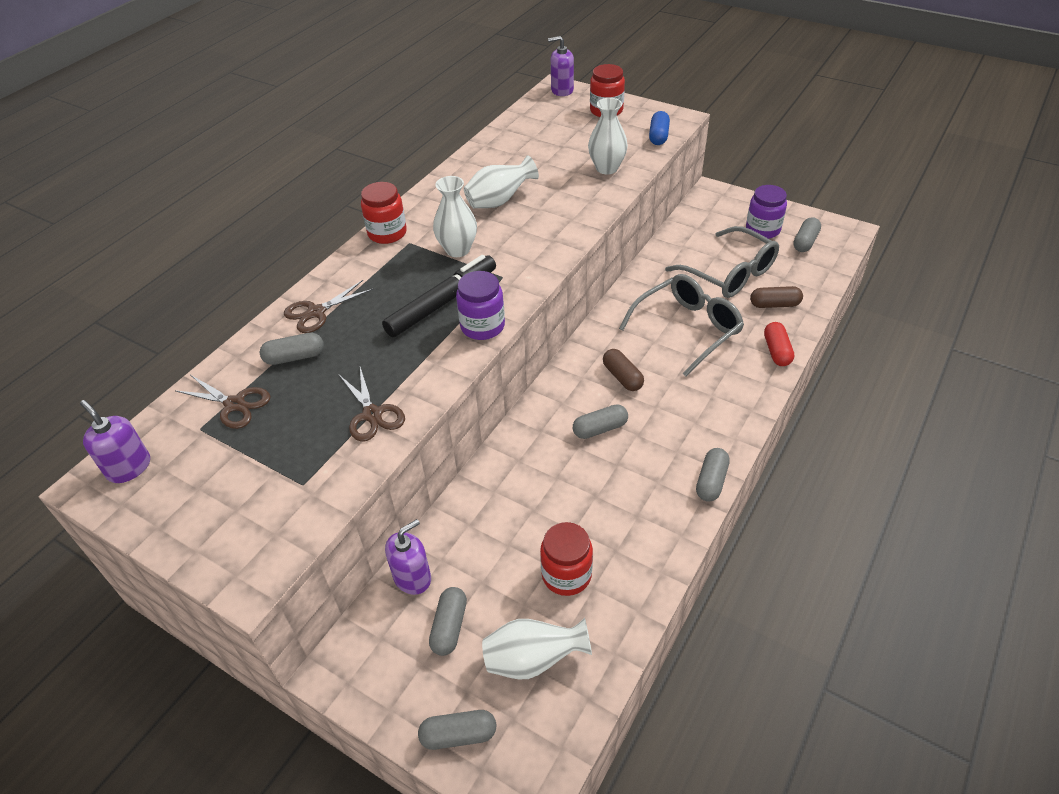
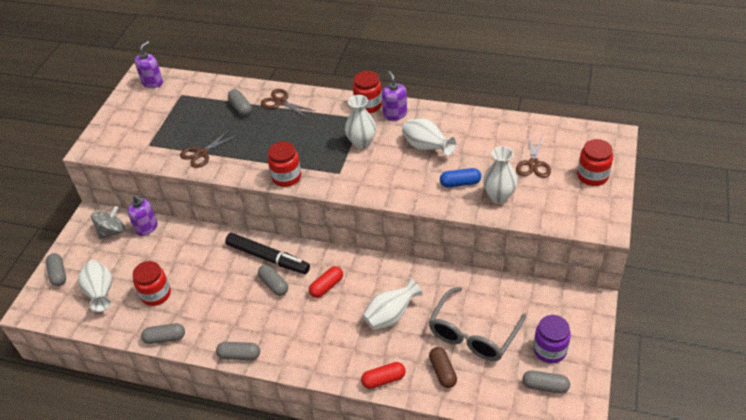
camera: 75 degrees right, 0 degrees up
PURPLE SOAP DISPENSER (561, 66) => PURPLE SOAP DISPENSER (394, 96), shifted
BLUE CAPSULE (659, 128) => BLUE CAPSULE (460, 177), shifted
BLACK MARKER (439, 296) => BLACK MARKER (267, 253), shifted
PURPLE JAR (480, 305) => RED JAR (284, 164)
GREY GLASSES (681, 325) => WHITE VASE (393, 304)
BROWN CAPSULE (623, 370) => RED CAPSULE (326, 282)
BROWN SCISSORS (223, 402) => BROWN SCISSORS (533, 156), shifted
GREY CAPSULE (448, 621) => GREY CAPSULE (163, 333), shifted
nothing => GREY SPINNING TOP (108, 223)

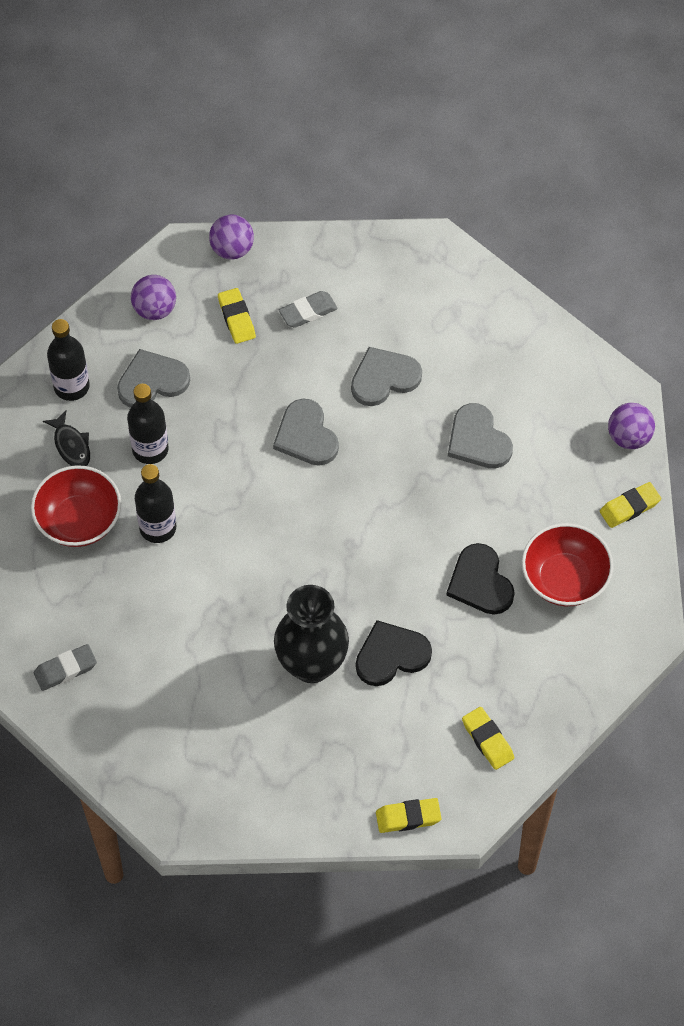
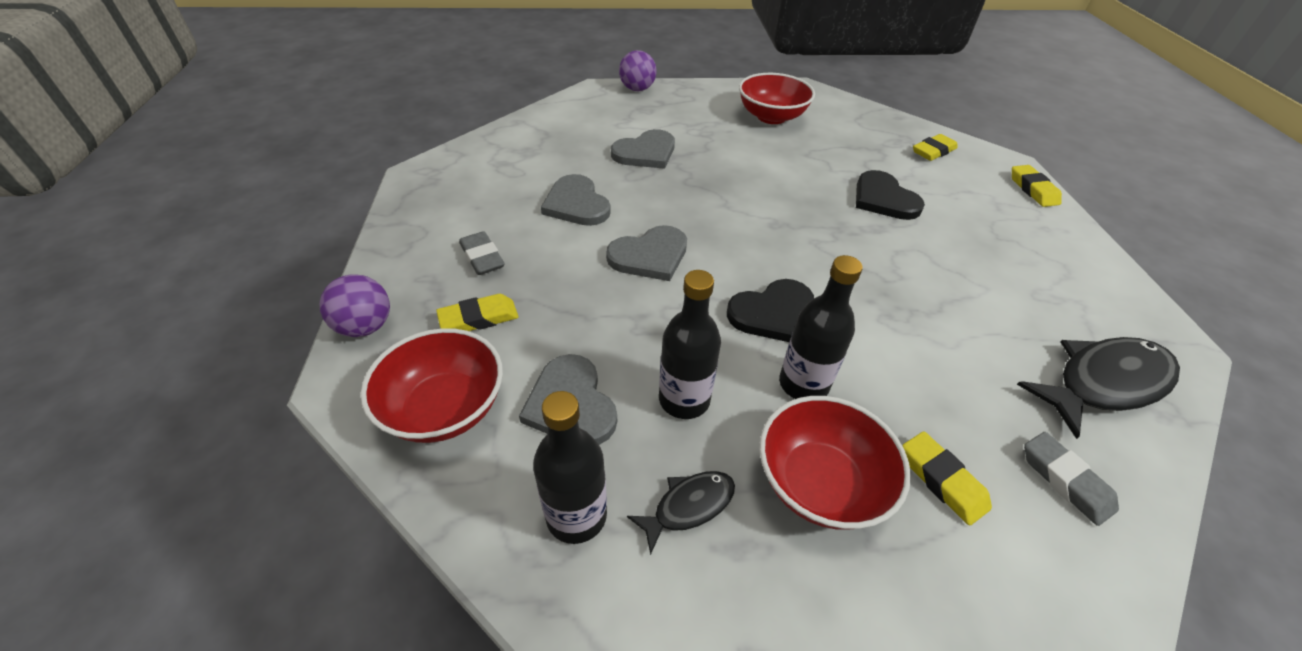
camera: 95 degrees left, 15 degrees down
PURPLE BALL (153, 297) => RED BOWL (431, 385)
YELLOW ERASER (630, 505) => YELLOW ERASER (947, 479), shifted
BLACK HEART (480, 578) => BLACK HEART (770, 310), shifted
BLACK VASE (311, 634) => nothing
nothing => BLACK FISH (1098, 388)

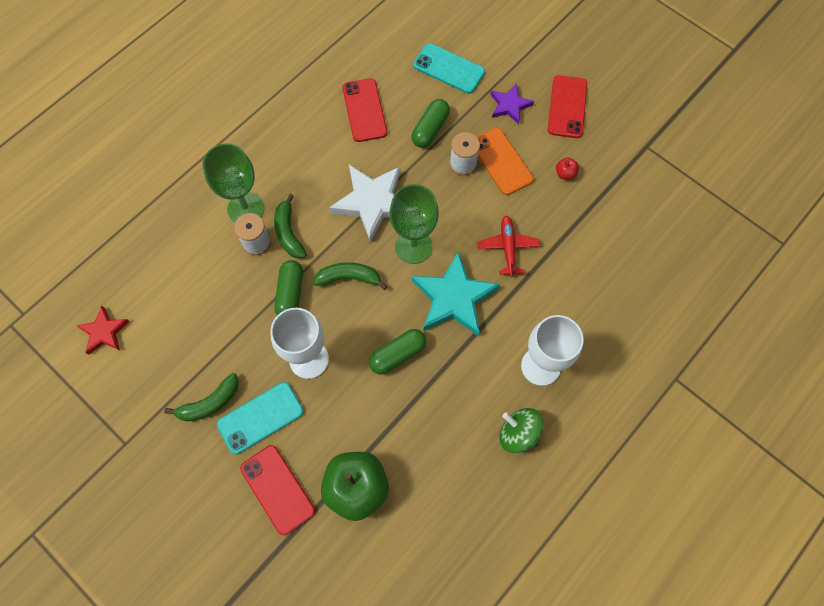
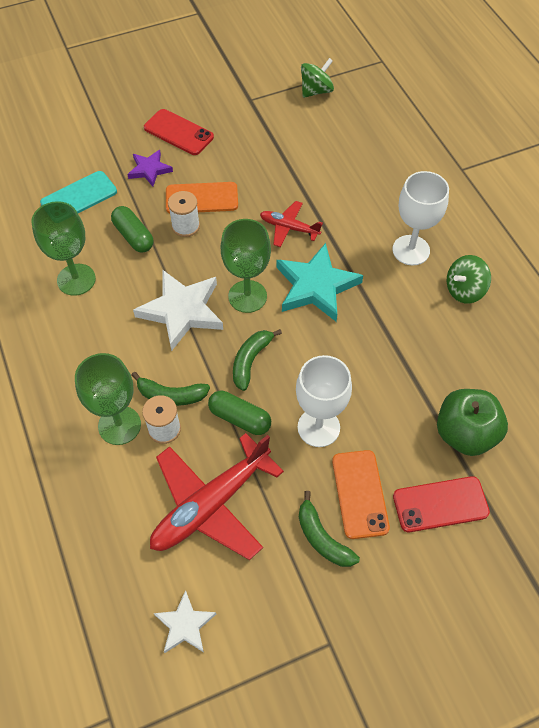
camera: 65 degrees left, 10 degrees down
RED PHONE (364, 110) => GREEN GOBLET (64, 248)
RED APPLE (567, 168) => nothing
RED STAR (103, 330) => WHITE STAR (185, 621)
GREEN CAPSULE (397, 352) => nothing
GREEN BANANA (201, 397) => GREEN BANANA (329, 529), 150 degrees clockwise
TURQUOISE PHONE (260, 418) => ORANGE PHONE (361, 494)
nothing => GREEN SPINNING TOP (317, 78)
nothing => RED PLANE (217, 496)

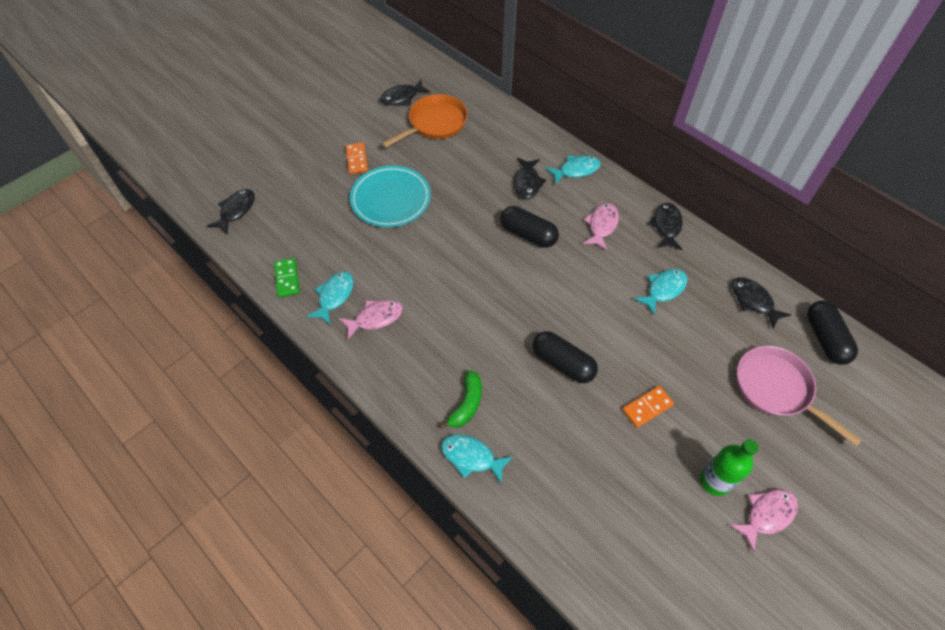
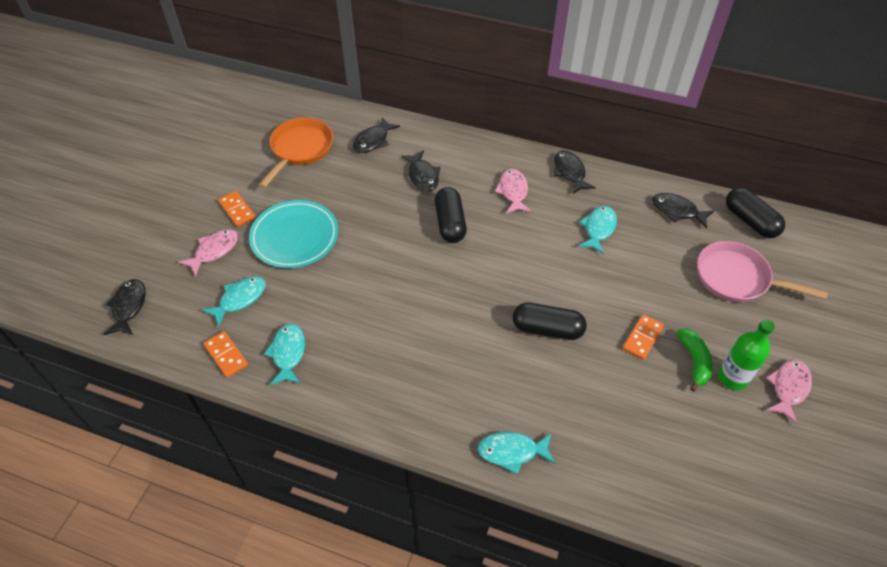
camera: 25 degrees left, 5 degrees down
BLACK FISH (405, 92) => BLACK FISH (376, 135), shifted
TURQUOISE FISH (573, 170) => TURQUOISE FISH (234, 301), shifted
BLACK CAPSULE (529, 227) => BLACK CAPSULE (451, 215), 75 degrees clockwise
GREEN DOMINO (287, 277) => ORANGE DOMINO (226, 354)
PINK FISH (371, 320) => PINK FISH (208, 253), shifted
GREEN BANANA (460, 399) => GREEN BANANA (695, 360), shifted

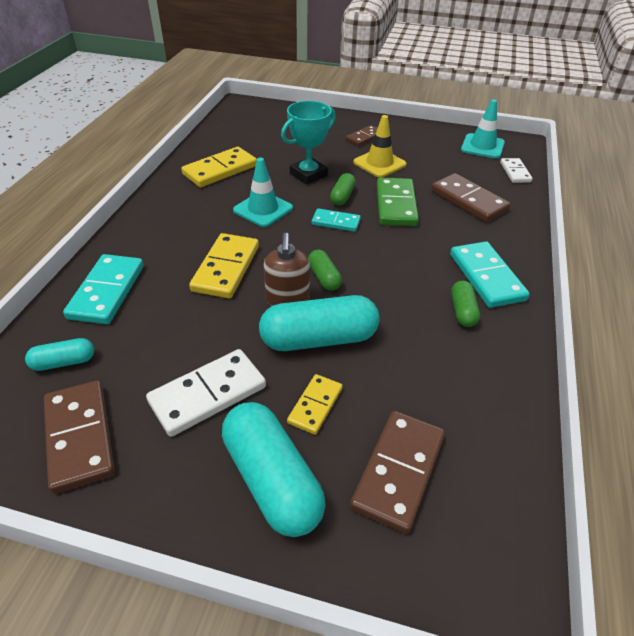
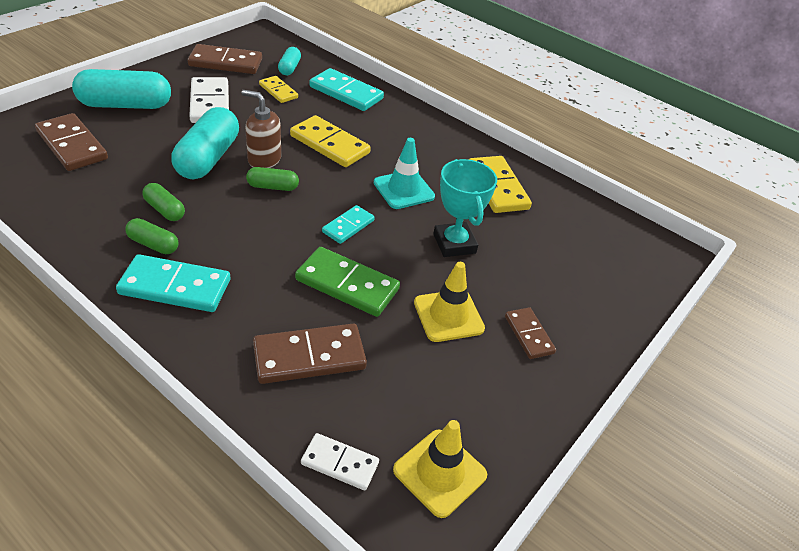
camera: 110 degrees right, 0 degrees up
TURQUOISE TRAFFIC CONE (483, 129) => YELLOW TRAFFIC CONE (440, 469)
GREEN CAPSULE (343, 189) => GREEN CAPSULE (163, 202), shifted
YELLOW DOMINO (315, 404) => YELLOW DOMINO (278, 89), shifted

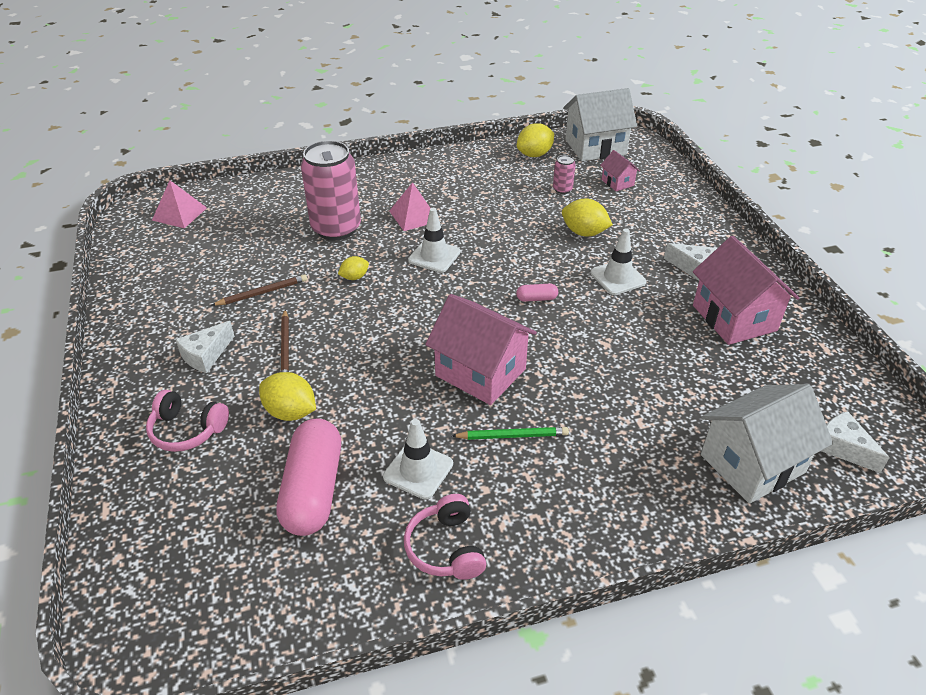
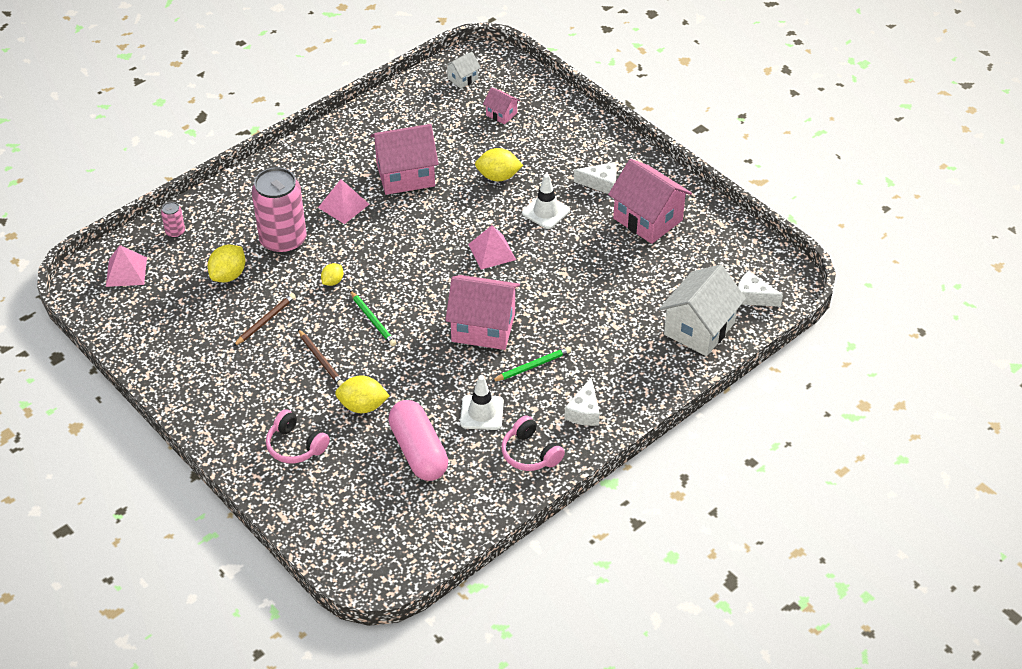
camera: 25 degrees left, 5 degrees up
WHITE HOUSE (600, 124) => WHITE HOUSE (462, 70), x0.48
YELLOW LEMON (535, 140) => YELLOW LEMON (226, 263), shifted
PINK CAN (564, 174) => PINK CAN (173, 220), shifted
WHITE TRAFFIC CONE (434, 240) => nothing
PINK CAPSULE (537, 292) => PINK PYRAMID (492, 247)
WHITE CHEESE (204, 347) => WHITE CHEESE (582, 401), shifted
PINK HEADPHONES (187, 421) => PINK HEADPHONES (298, 436), 45 degrees clockwise
nothing => PINK HOUSE (404, 159)
nothing => GREEN PENCIL (373, 318)

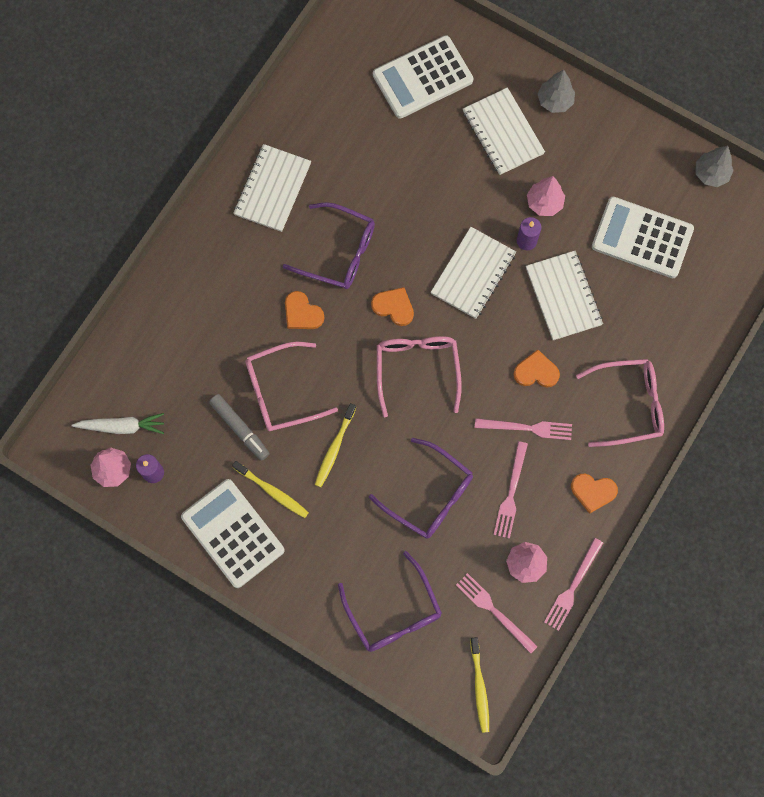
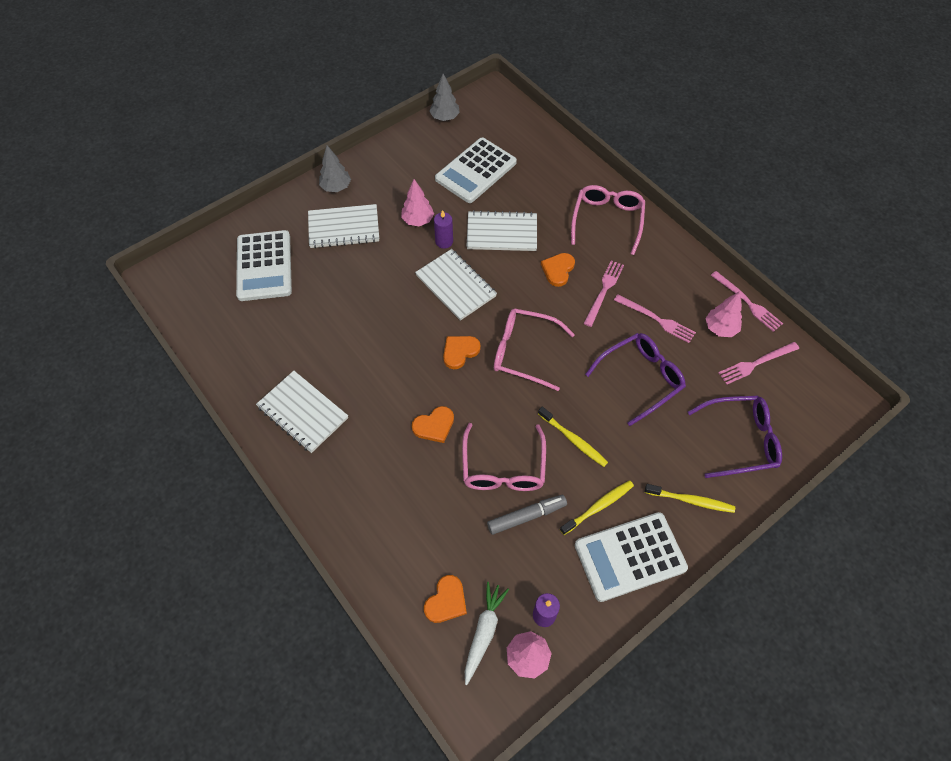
camera: 70 degrees left, 15 degrees down
PURPLE GLASSES (329, 245) => nothing
ORANGE HEART (594, 494) => ORANGE HEART (445, 599), shifted
YELLOW TOOTHBRUSH (479, 685) => YELLOW TOOTHBRUSH (690, 498), shifted

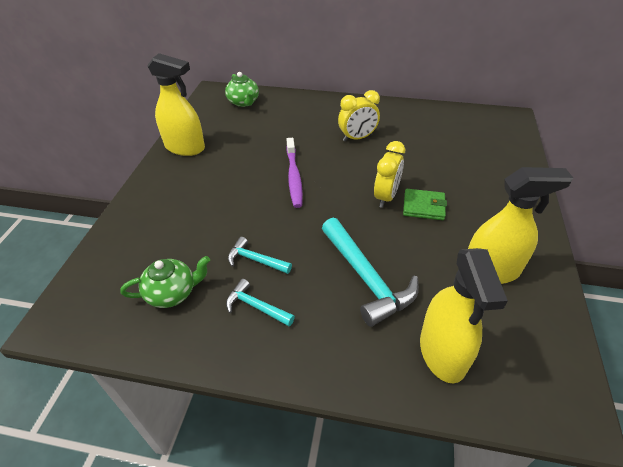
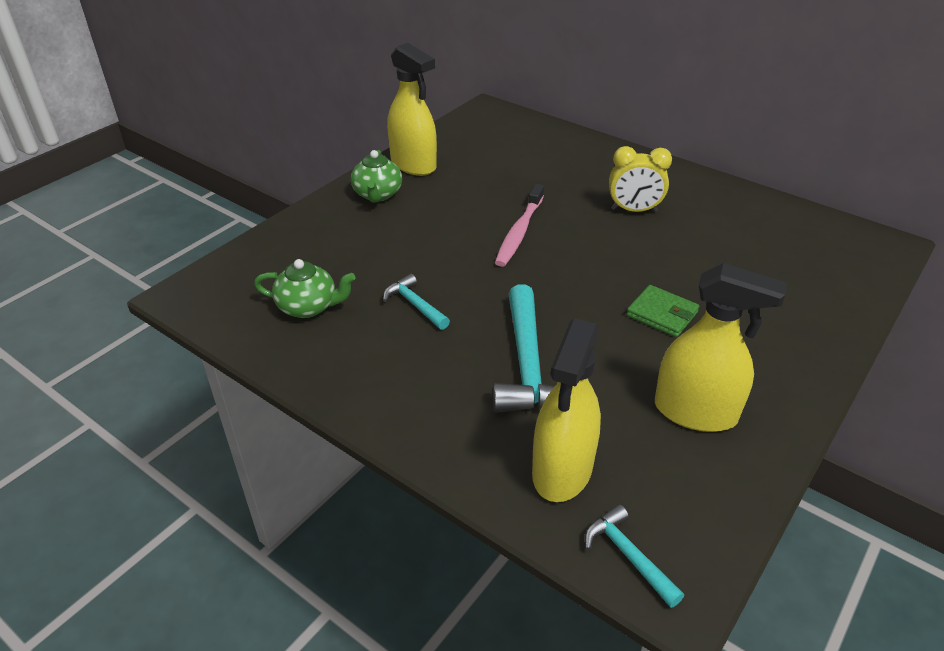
camera: 25 degrees right, 5 degrees down
GREEN TEAPOT (242, 89) => GREEN TEAPOT (376, 176), shifted
PURPLE TOOTHBRUSH (294, 173) => PINK TOOTHBRUSH (519, 225)
YELLOW CLOCK (389, 174) => nothing
TURQUOISE HAMMER (260, 302) => TURQUOISE HAMMER (634, 556), shifted

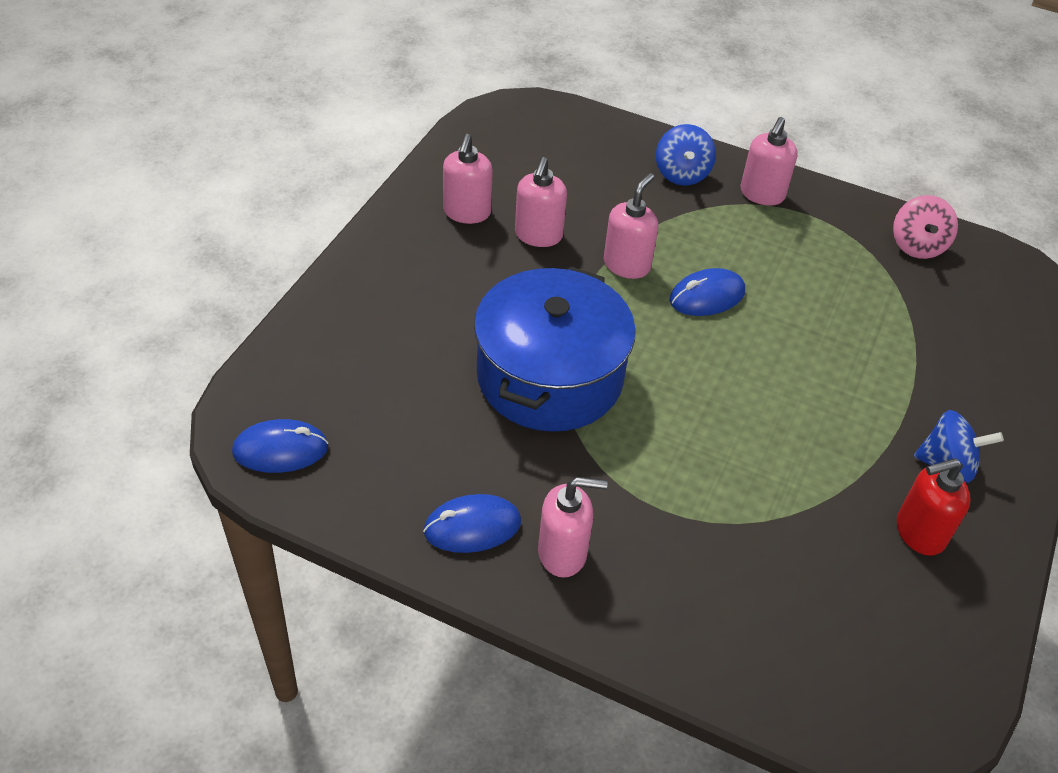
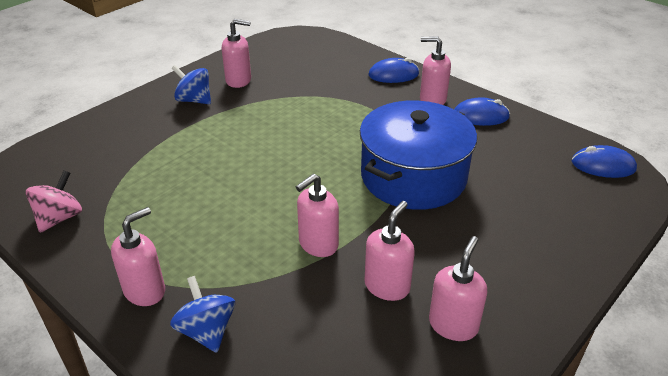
camera: 160 degrees left, 10 degrees down
BLUE SPINNING TOP (686, 155) => BLUE SPINNING TOP (202, 314), 45 degrees counterclockwise
BLUE MOUSE (707, 292) => BLUE MOUSE (394, 70), shifted
RED SOAP DISPENSER (934, 507) => PINK SOAP DISPENSER (236, 53)

